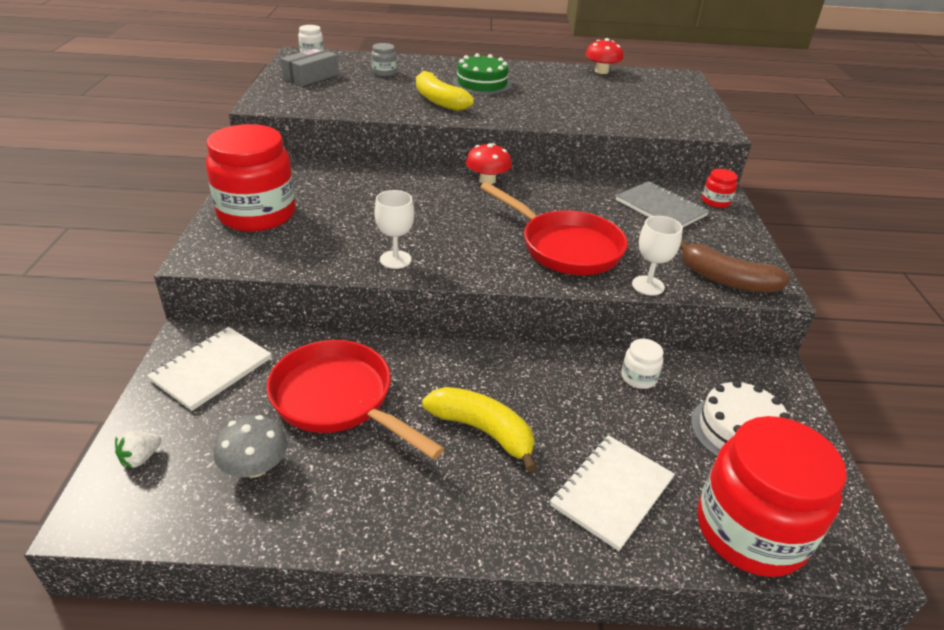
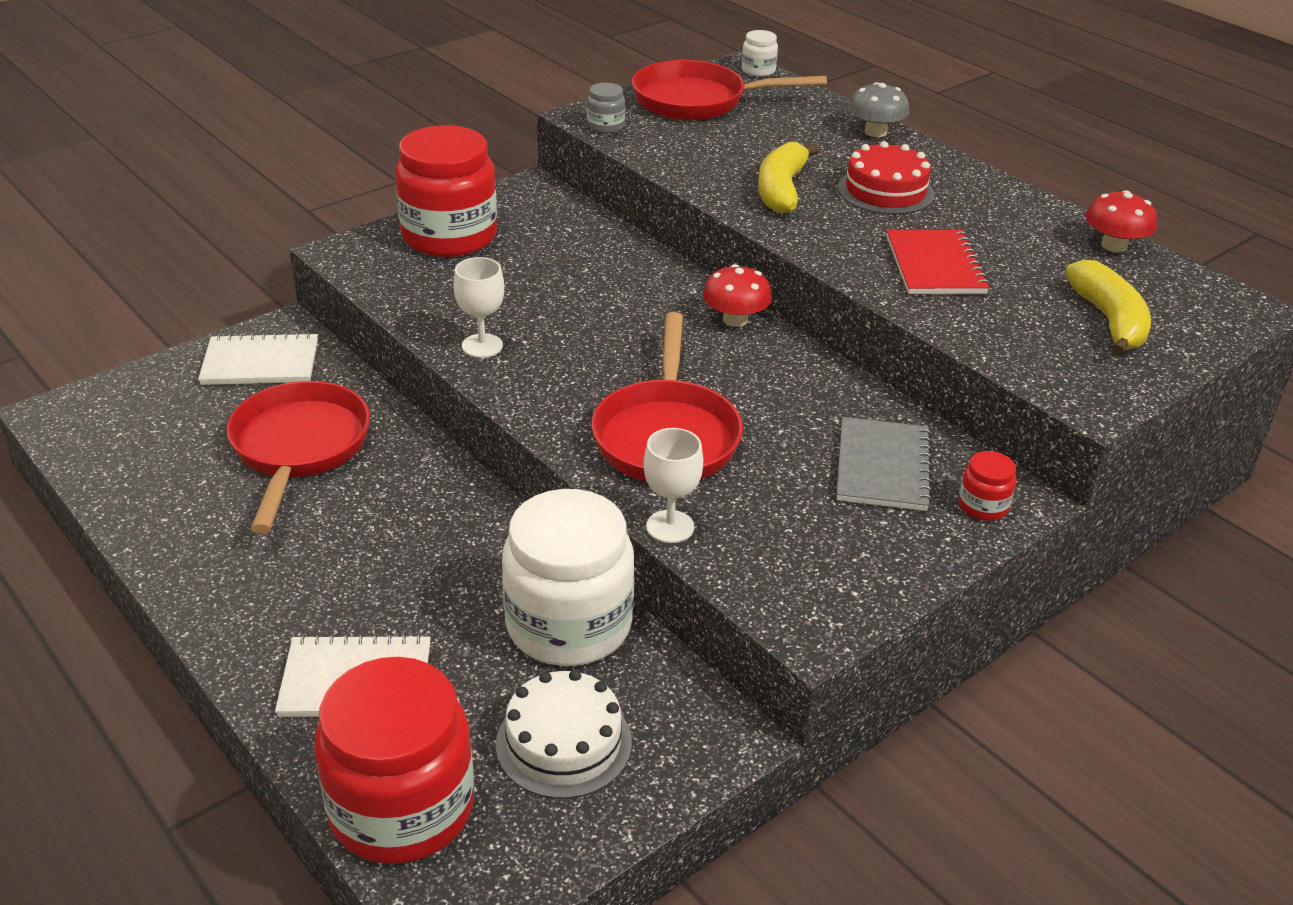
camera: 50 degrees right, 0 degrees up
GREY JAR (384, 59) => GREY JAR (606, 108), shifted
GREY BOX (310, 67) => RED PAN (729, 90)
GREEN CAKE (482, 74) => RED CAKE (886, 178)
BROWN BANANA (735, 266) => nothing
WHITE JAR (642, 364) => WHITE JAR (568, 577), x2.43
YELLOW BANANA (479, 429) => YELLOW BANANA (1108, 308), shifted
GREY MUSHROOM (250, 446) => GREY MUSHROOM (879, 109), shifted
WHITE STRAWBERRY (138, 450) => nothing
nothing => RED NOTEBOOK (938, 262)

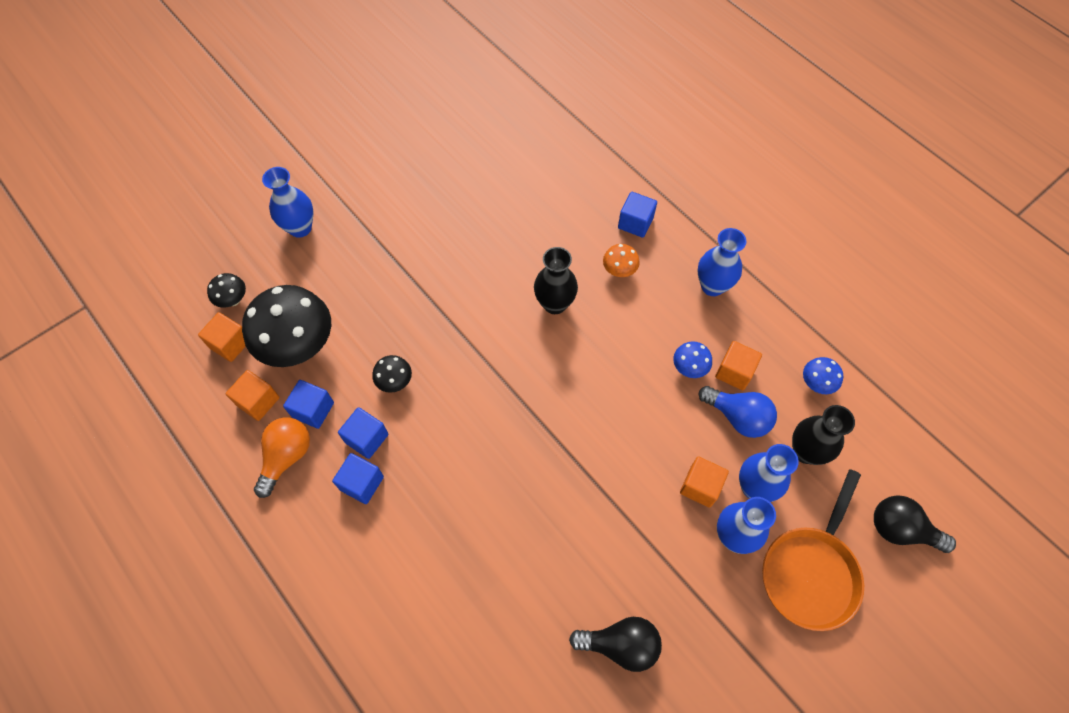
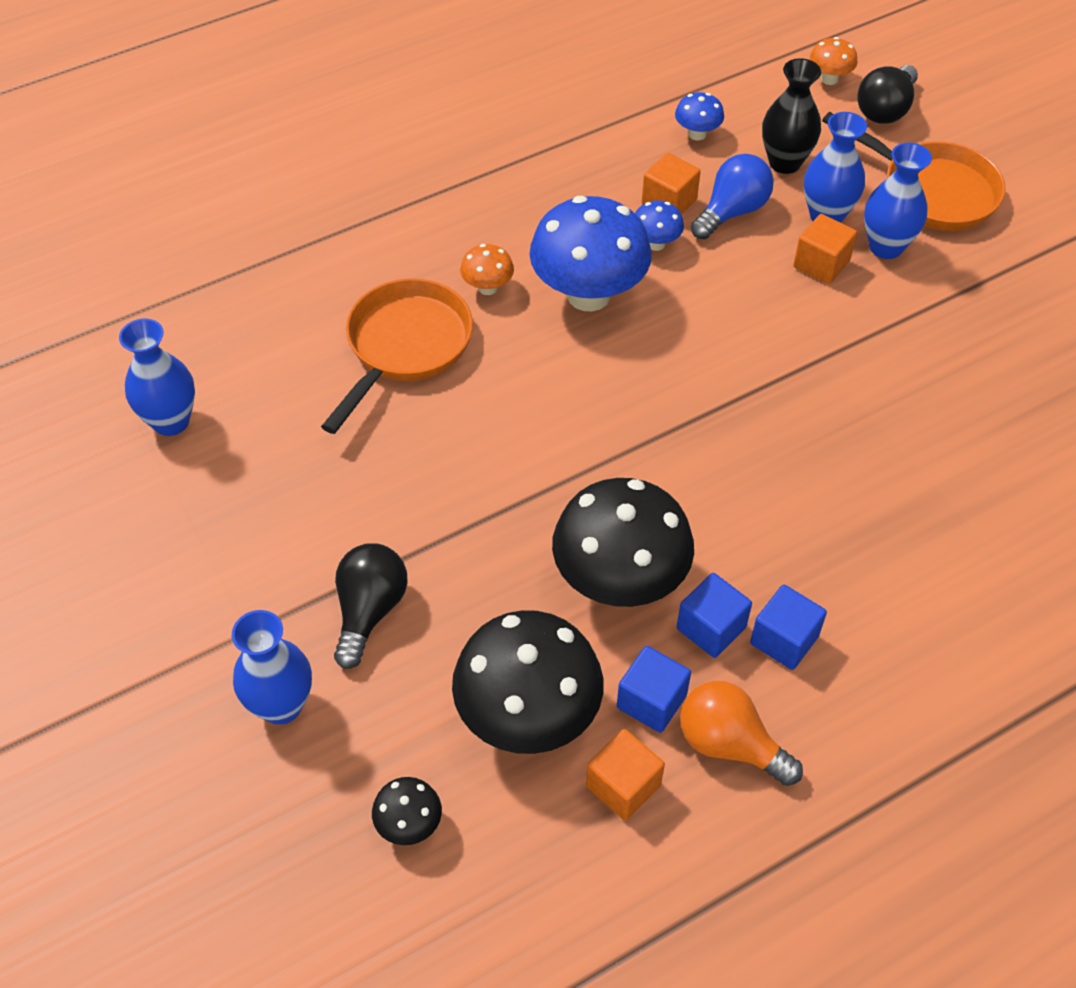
camera: 80 degrees left, 10 degrees down
BLUE CUBE (637, 215) => nothing
BLUE VASE (722, 262) => BLUE VASE (157, 377), shifted
BLACK VASE (556, 280) => nothing
ORANGE CUBE (222, 337) => nothing
BLACK MUSHROOM (392, 374) => BLACK MUSHROOM (623, 542), x2.22
BLACK LIGHT BULB (615, 644) => BLACK LIGHT BULB (371, 606), shifted
nothing => ORANGE MUSHROOM (833, 61)
nothing => BLUE MUSHROOM (591, 253)
nothing => ORANGE PAN (397, 356)

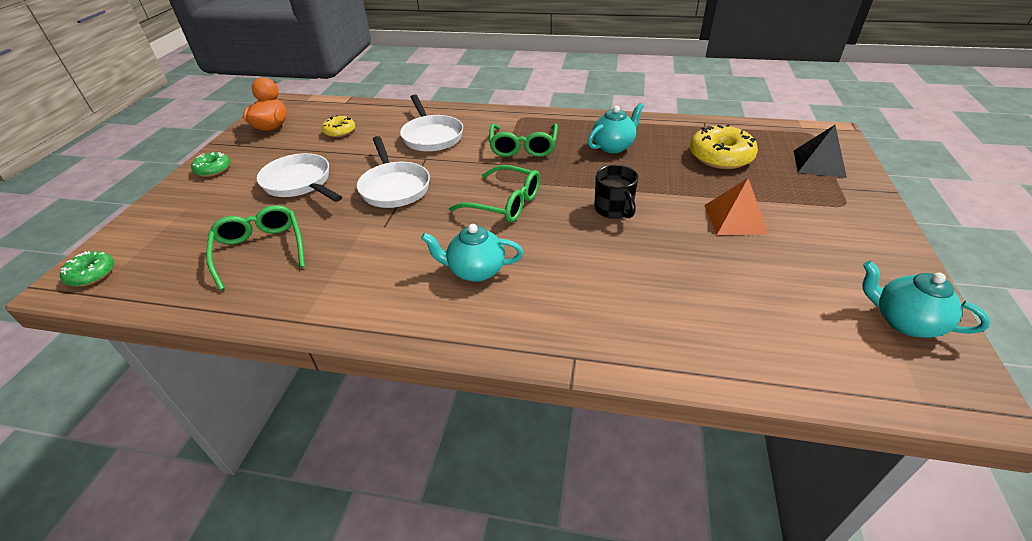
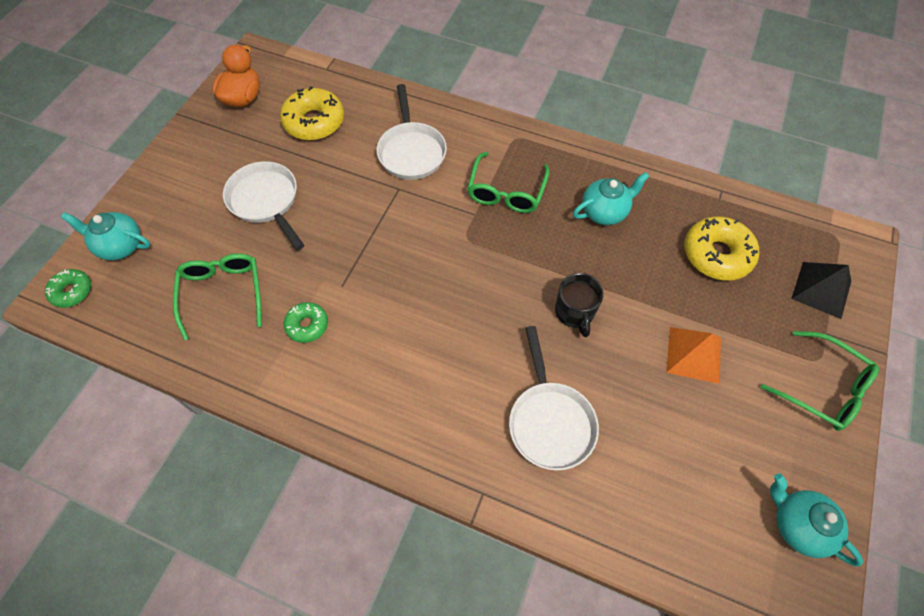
camera: 10 degrees right, 20 degrees up
YELLOW DONUT (338, 126) => YELLOW DONUT (312, 113), x1.74
WHITE PAN (393, 172) => WHITE PAN (554, 398), shifted
GREEN DONUT (211, 164) => GREEN DONUT (306, 322), shifted
GREEN GLASSES (494, 193) => GREEN GLASSES (820, 381), shifted
TURQUOISE TEAPOT (472, 253) => TURQUOISE TEAPOT (106, 236), shifted

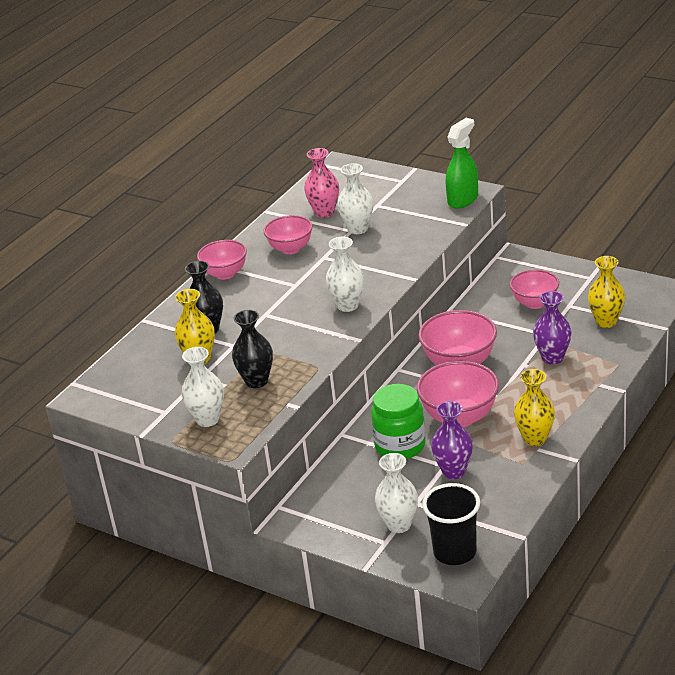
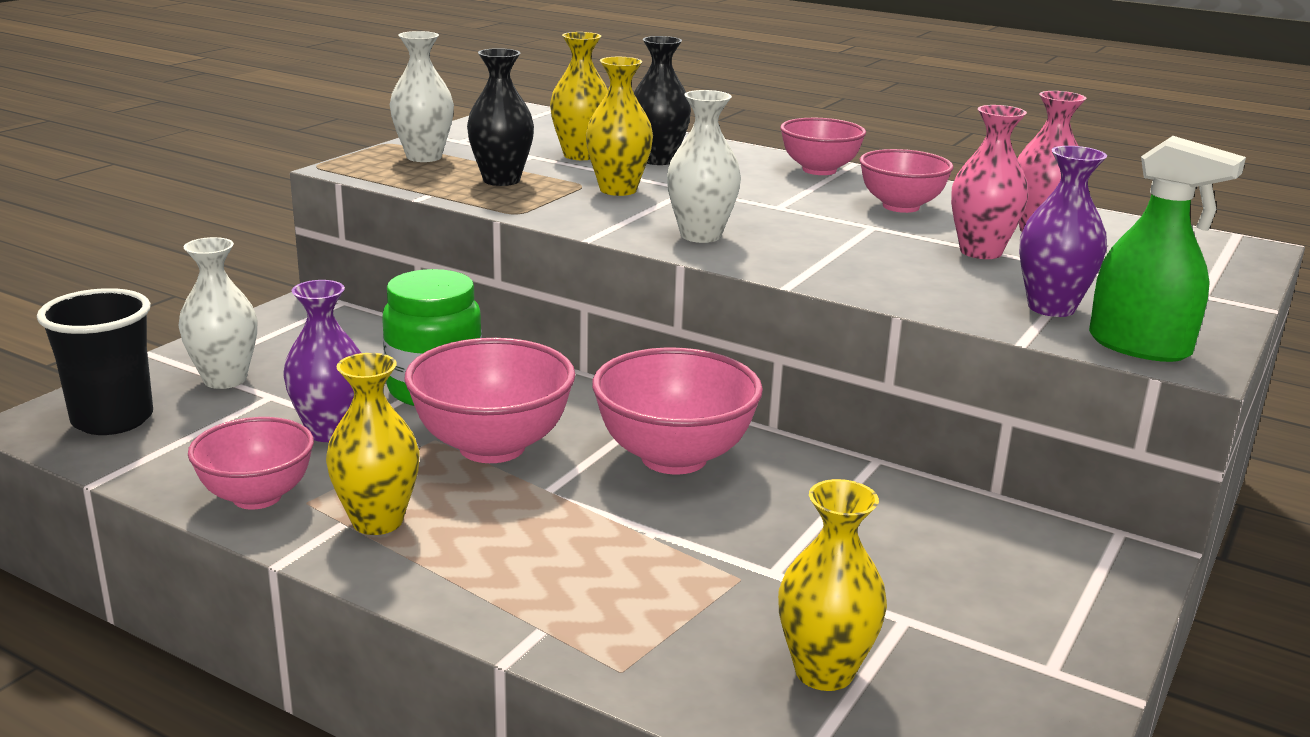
camera: 85 degrees right, 10 degrees down
WHITE VASE (355, 198) => PINK VASE (990, 182)
PINK BOWL (534, 289) => PINK BOWL (251, 463), shifted
PURPLE VASE (552, 328) => PURPLE VASE (1063, 231), shifted
nothing => YELLOW VASE (619, 126)

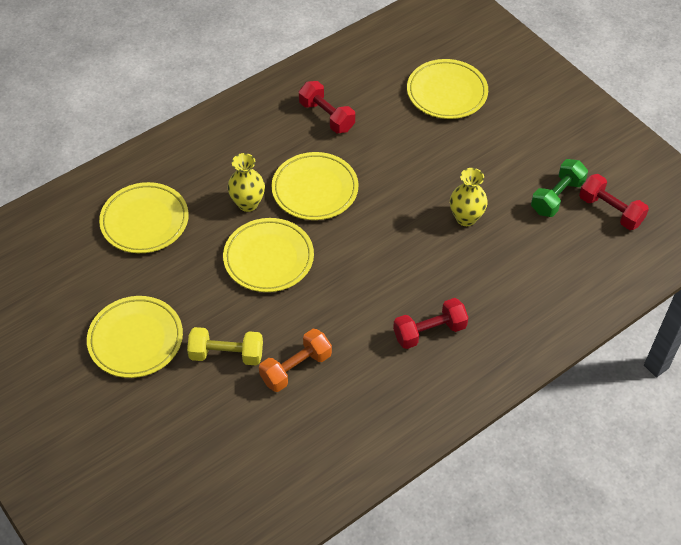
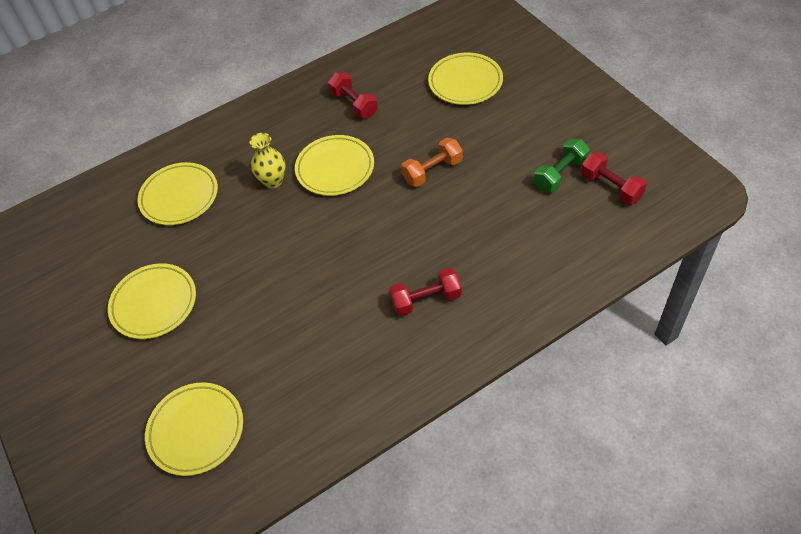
camera: 10 degrees right, 0 degrees up
YELLOW VASE (469, 197) => nothing
YELLOW PLATE (268, 255) => YELLOW PLATE (194, 429), shifted
YELLOW DUMBBELL (225, 346) => nothing
ORANGE DUMBBELL (295, 360) => ORANGE DUMBBELL (432, 162), shifted

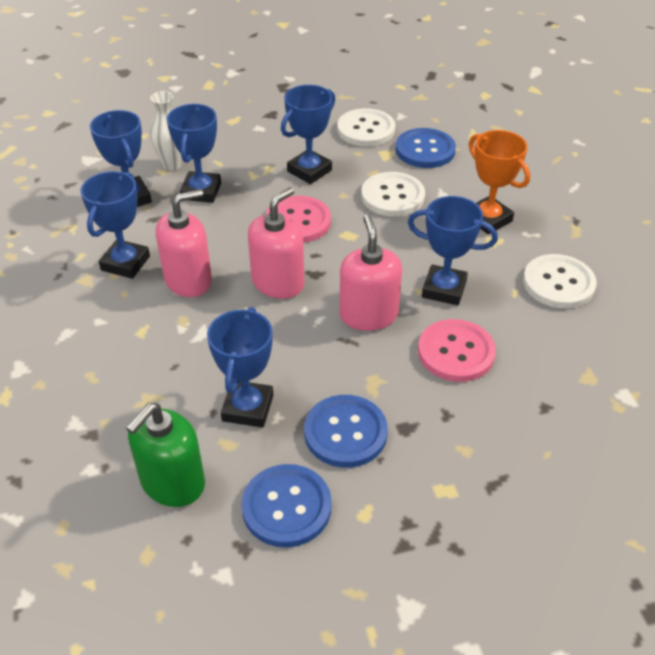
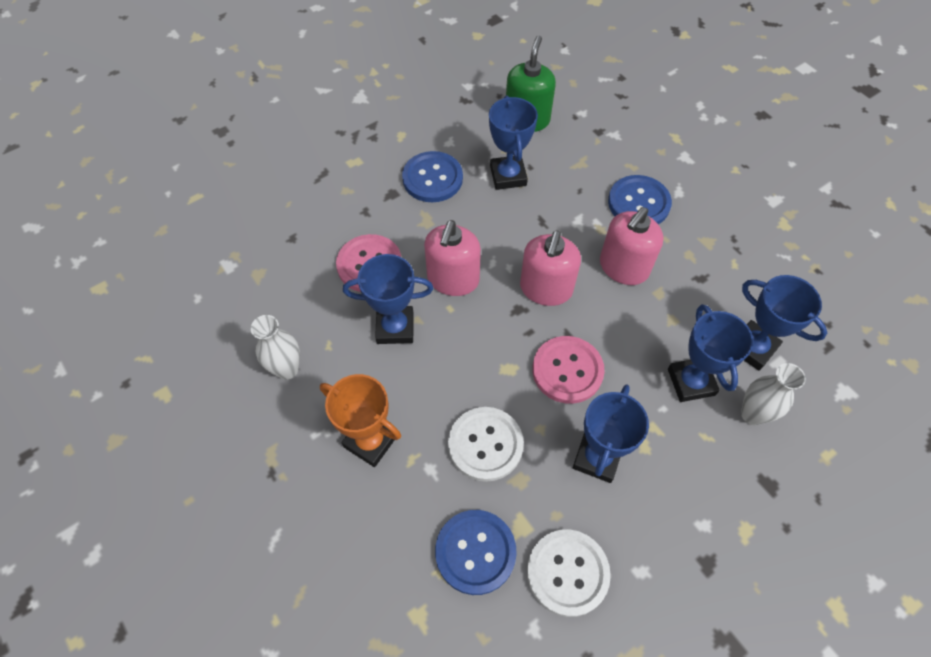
camera: 160 degrees right, 15 degrees up
BLUE TROPHY (115, 225) => nothing
PINK SOAP DISPENSER (370, 273) => PINK SOAP DISPENSER (452, 258), 45 degrees clockwise
WHITE BUTTON (560, 281) => WHITE VASE (275, 347)
BLUE BUTTON (286, 506) => BLUE BUTTON (640, 199), shifted

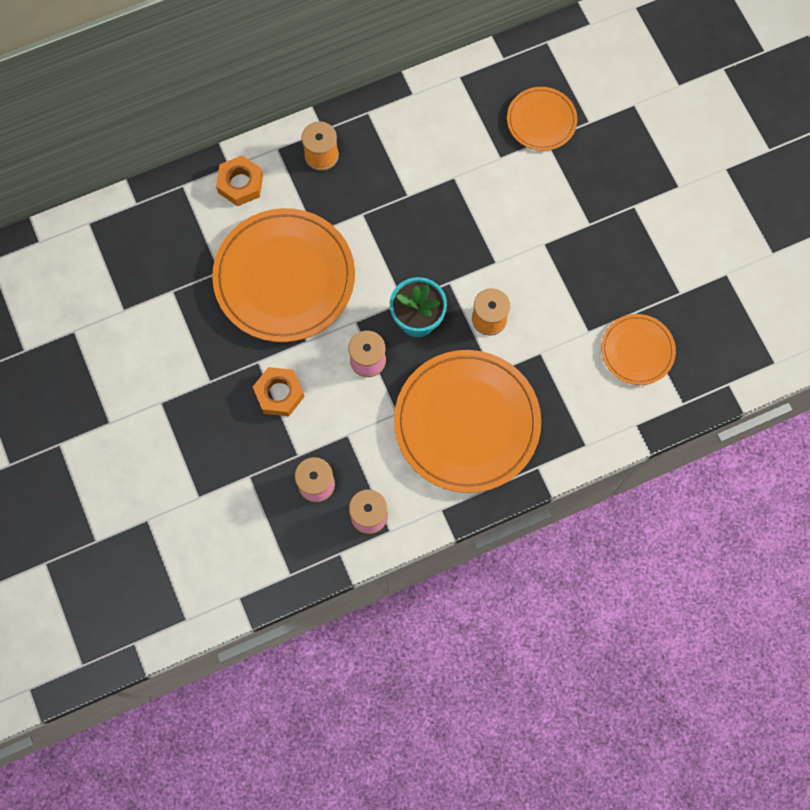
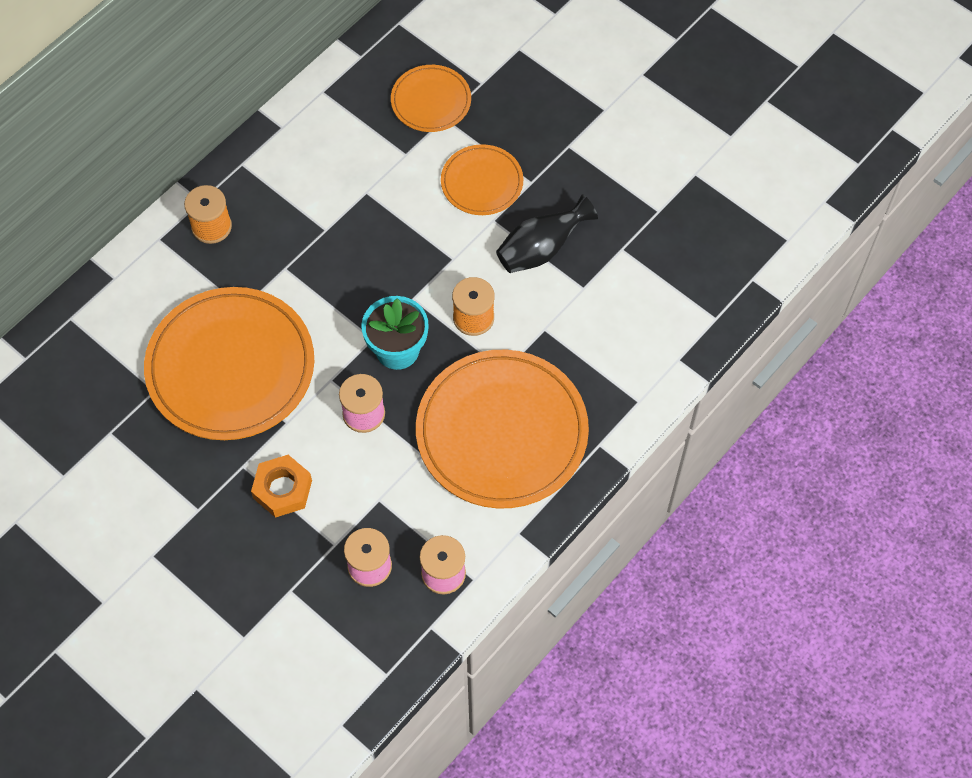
camera: 25 degrees left, 10 degrees down
ORANGE NUT (239, 181) => nothing
ORANGE PLATE (638, 349) => ORANGE PLATE (482, 179), shifted
nothing => BLACK VASE (547, 233)

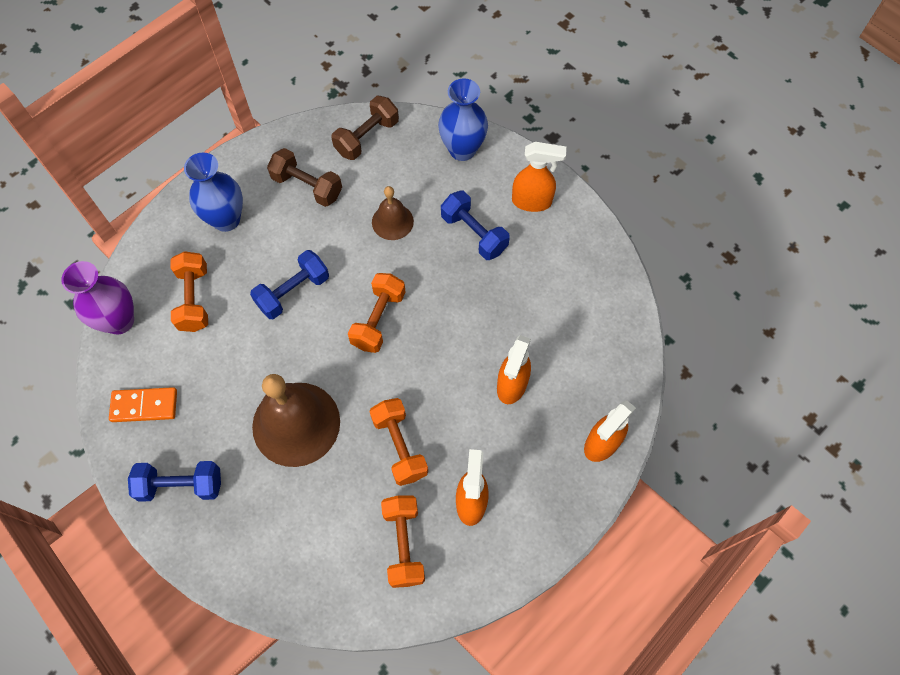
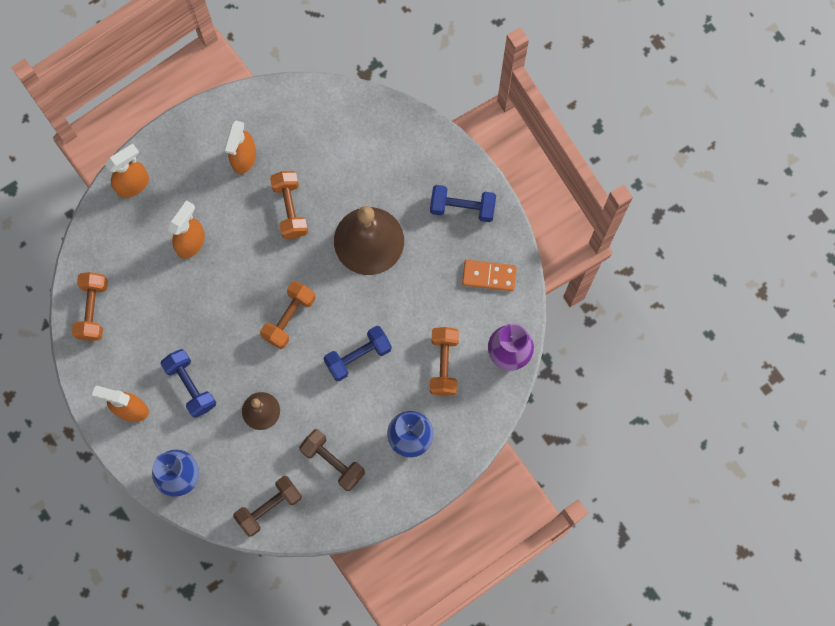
camera: 170 degrees left, 10 degrees up
ORANGE DUMBBELL (403, 541) => ORANGE DUMBBELL (90, 306), shifted

